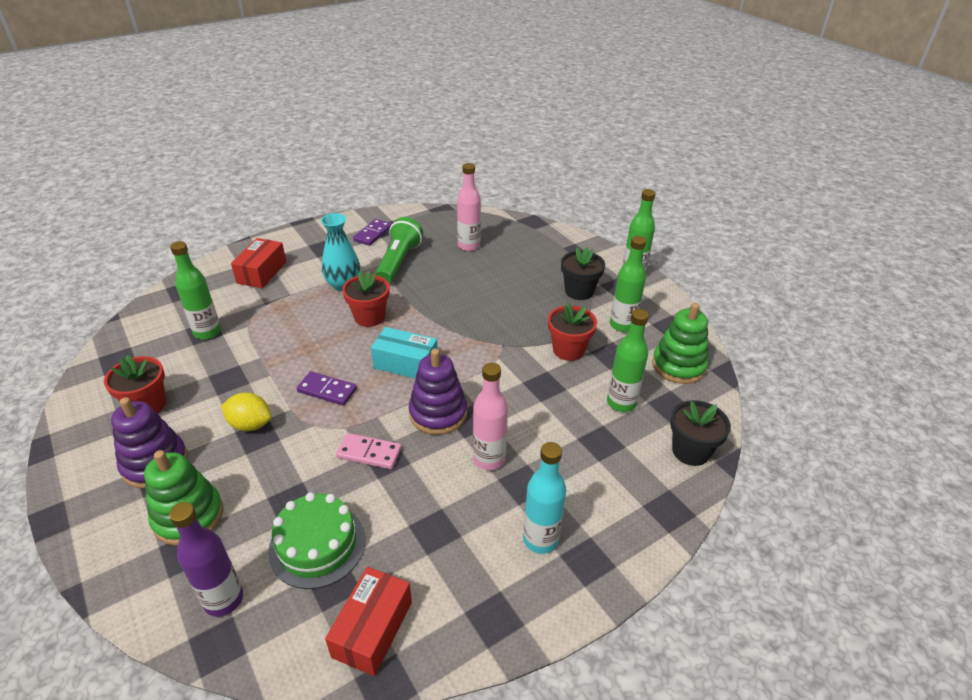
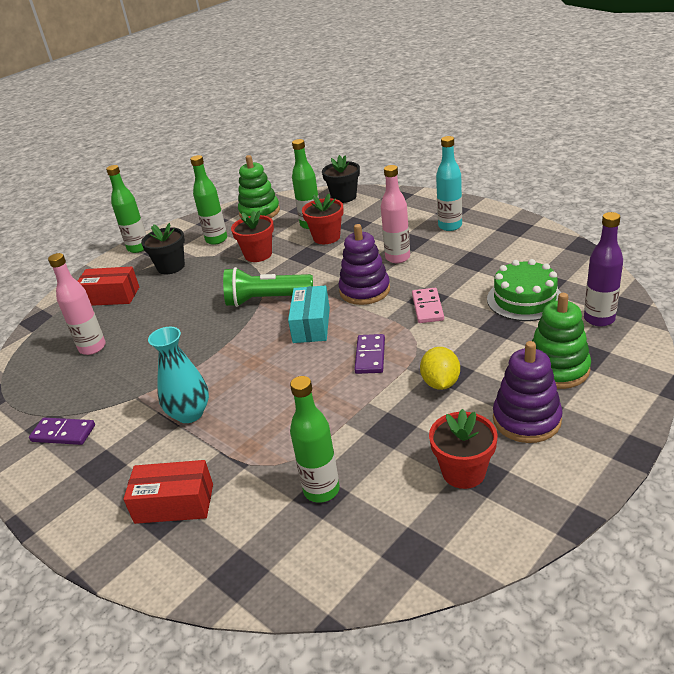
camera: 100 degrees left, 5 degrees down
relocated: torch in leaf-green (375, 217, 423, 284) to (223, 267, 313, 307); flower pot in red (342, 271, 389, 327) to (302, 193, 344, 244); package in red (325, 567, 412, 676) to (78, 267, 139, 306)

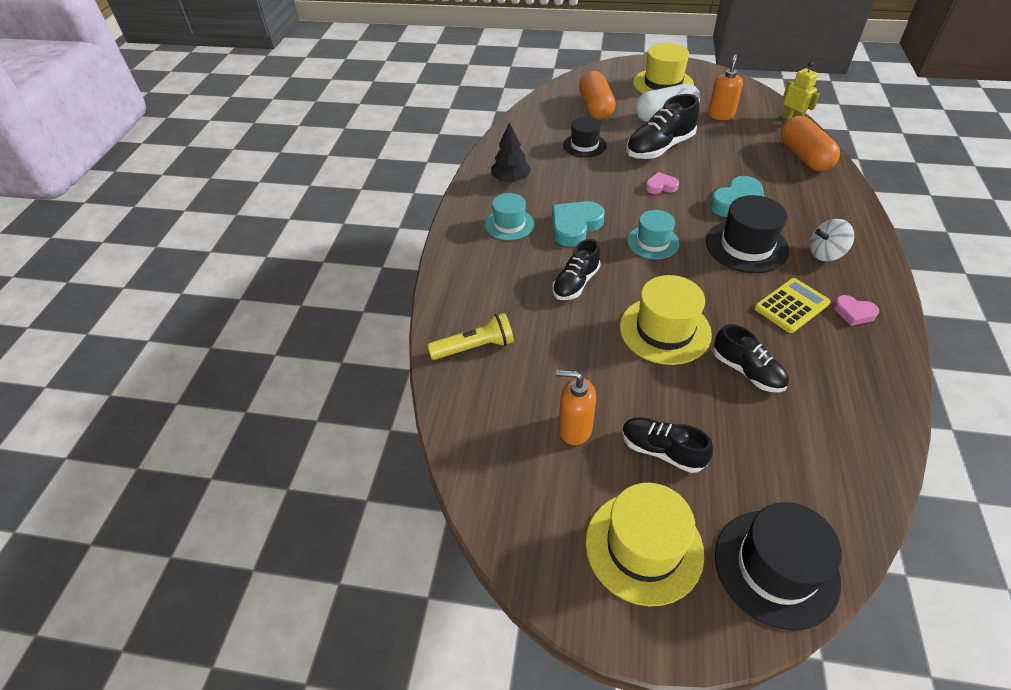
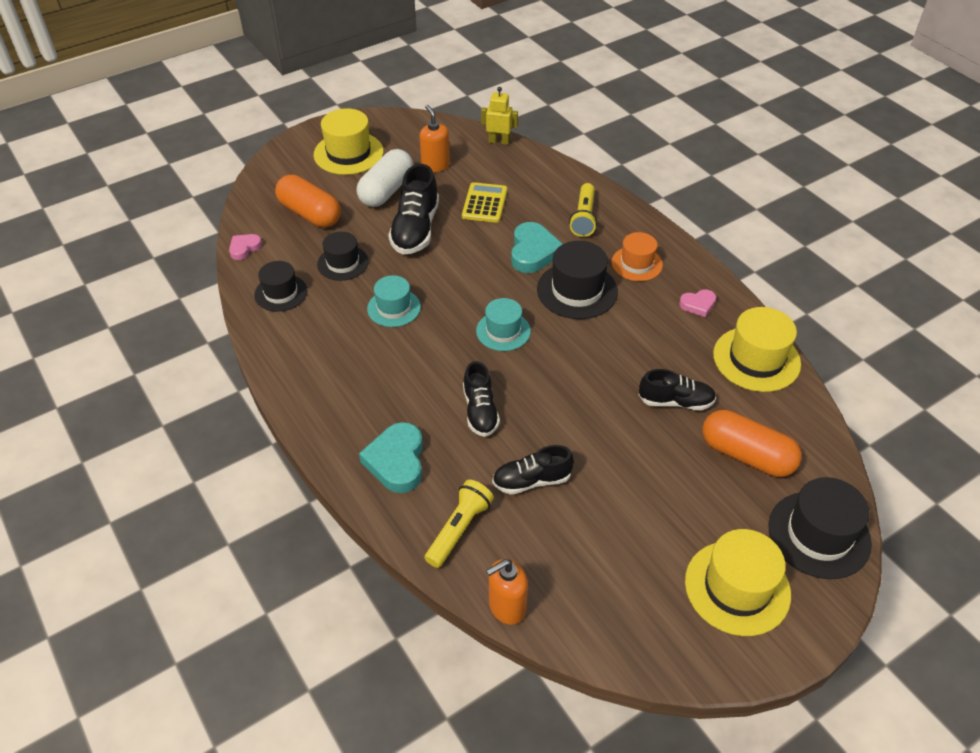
camera: 45 degrees left, 0 degrees up
missing: tree in black (491, 123, 531, 183)
appeared: torch in bright yellow (569, 183, 597, 237); hat in black (254, 261, 307, 312)
relocated: pill in orange-coloured (781, 116, 840, 171) to (702, 410, 802, 477); love heart in rose-pink (645, 172, 679, 194) to (229, 234, 262, 260); hat in teal (485, 193, 534, 240) to (367, 275, 421, 327); love heart in teal (552, 201, 605, 247) to (359, 422, 423, 493); hat in bright yellow (620, 275, 712, 365) to (713, 307, 801, 392); pocket calculator in bright yellow (754, 278, 831, 333) to (462, 182, 507, 223); soap pump in orange-coloured (556, 370, 596, 445) to (486, 559, 528, 625); shoe in black (622, 417, 713, 473) to (492, 445, 574, 494)
exchanged: spinning top in white (809, 219, 854, 261) to hat in orange-coloured (611, 232, 663, 281)

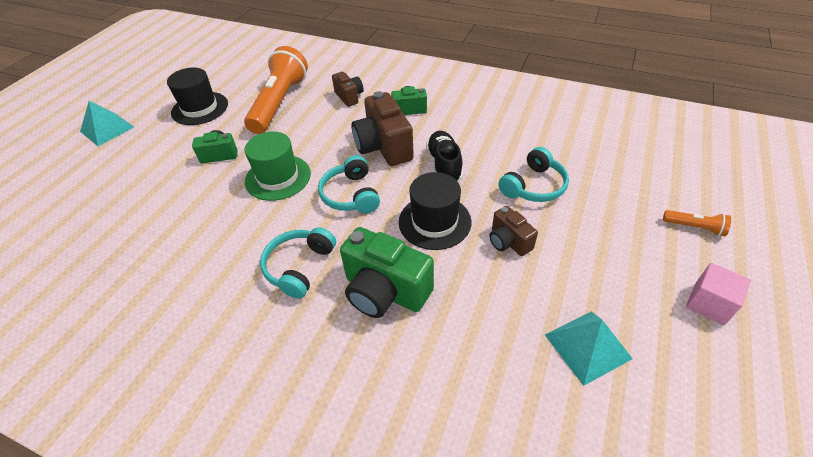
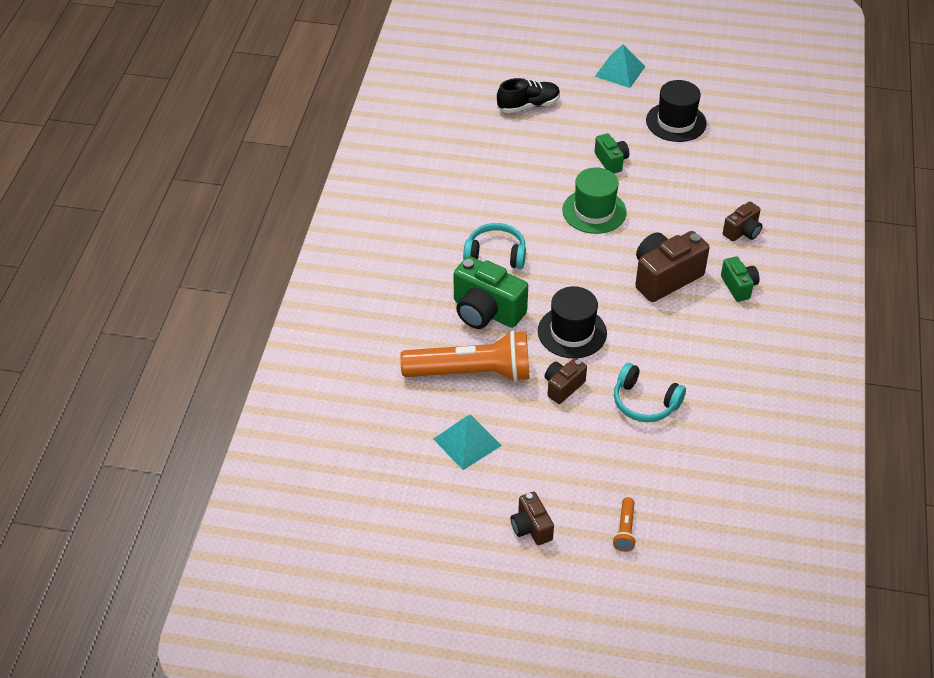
camera: 75 degrees right, 0 degrees up
missing: headphones in teal (318, 155, 380, 213)
relocated: torch in orange-coloured (244, 46, 308, 134) to (400, 330, 529, 382); shoe in black (426, 131, 463, 182) to (497, 78, 560, 113)
exchanged: cube in rose-pink (686, 263, 751, 325) to camera in russet (511, 492, 554, 545)
spun: camera in leaf-green (340, 227, 434, 318) = (454, 256, 528, 329) 75 degrees counterclockwise

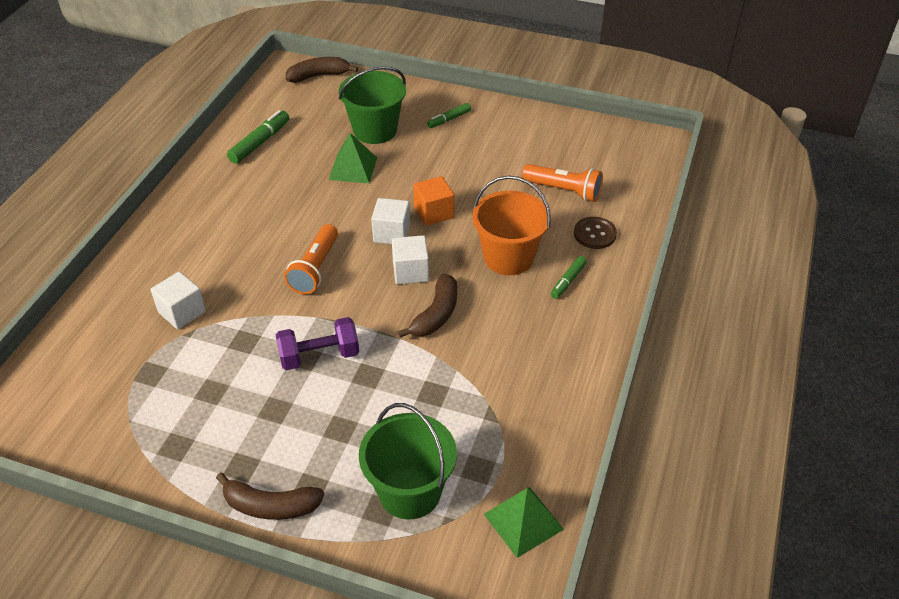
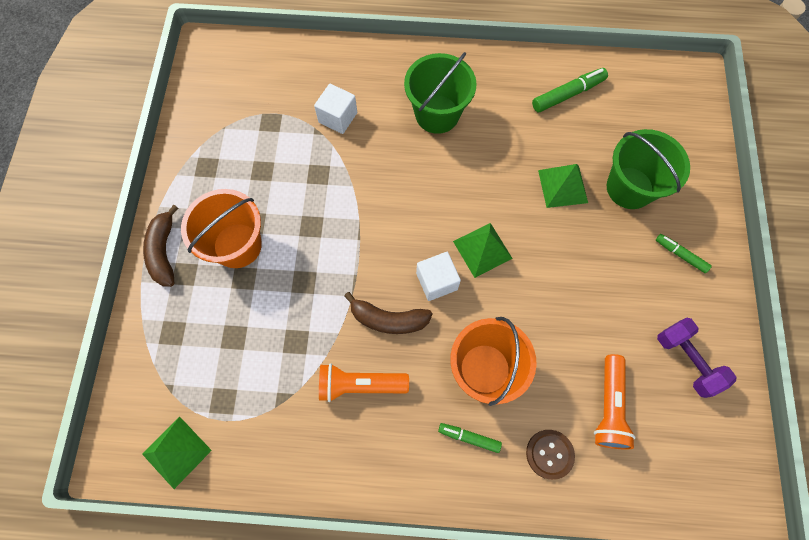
camera: 75 degrees right, 25 degrees up
missing: banana fruit in russet (286, 57, 358, 83); cube in orange-coloured (413, 176, 454, 226)
appeared: bucket in orange-coloured (181, 189, 262, 268)
relocated: torch in orange-coloured (284, 224, 338, 294) to (319, 363, 409, 402); hand weight in purple (276, 317, 359, 370) to (657, 318, 737, 398); bucket in leaf-green (359, 403, 457, 519) to (404, 52, 477, 134)
exchanged: cube in white (371, 198, 410, 244) to pyramid shape in leaf-green (453, 223, 513, 278)
spun: marker pen in leaf-green (227, 110, 289, 164) = (532, 68, 608, 112) 45 degrees counterclockwise

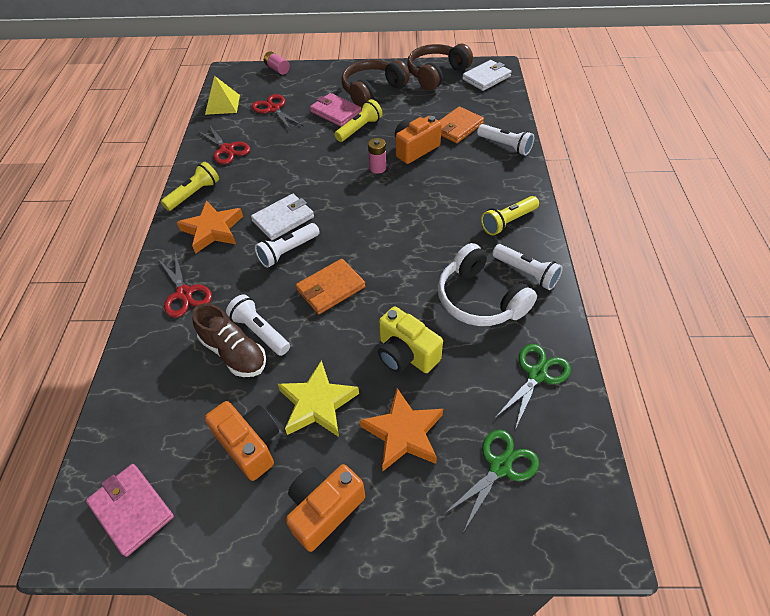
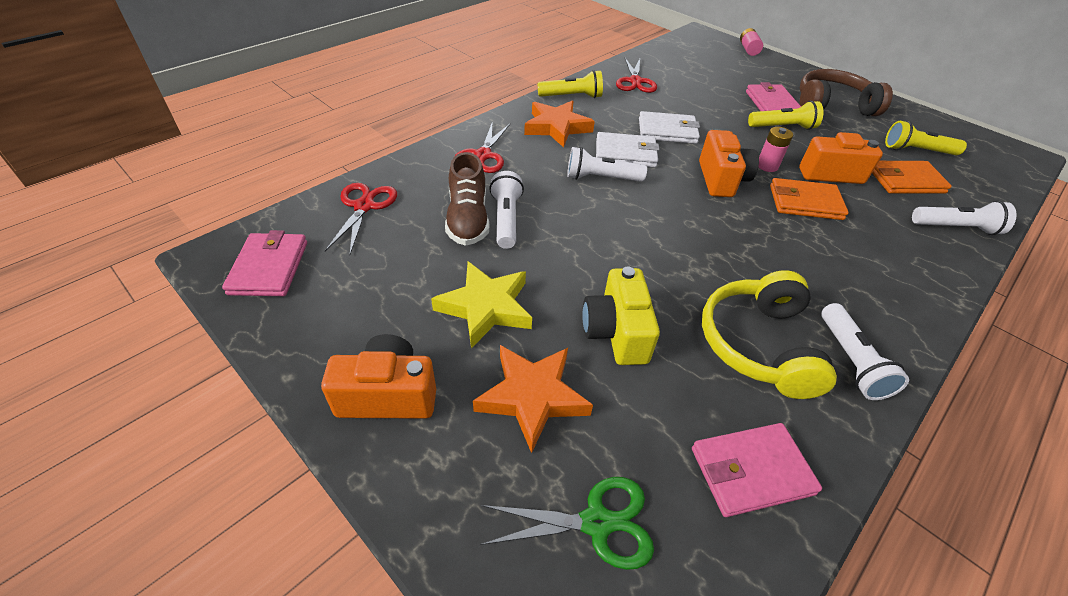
camera: 40 degrees right, 5 degrees down
missing: headphones in russet (407, 44, 473, 91); pyramid shape in bright yellow (205, 76, 240, 115)
relocated: wallet in white (462, 60, 512, 91) to (639, 111, 700, 144); scissors in red (252, 94, 303, 131) to (325, 183, 397, 254); torch in bright yellow (481, 196, 539, 235) to (885, 121, 967, 155); wallet in orange-coloured (296, 259, 365, 314) to (770, 178, 849, 220); camera in orange-coloured (205, 401, 279, 481) to (699, 130, 759, 197)
exchanged: scissors in leaf-green (495, 344, 571, 430) to wallet in rose-pink (692, 423, 822, 517)
colour: headphones in white (438, 243, 537, 326) to headphones in bright yellow (702, 270, 837, 399)
spun: torch in white (477, 124, 534, 156) = (912, 201, 1017, 235) 75 degrees counterclockwise

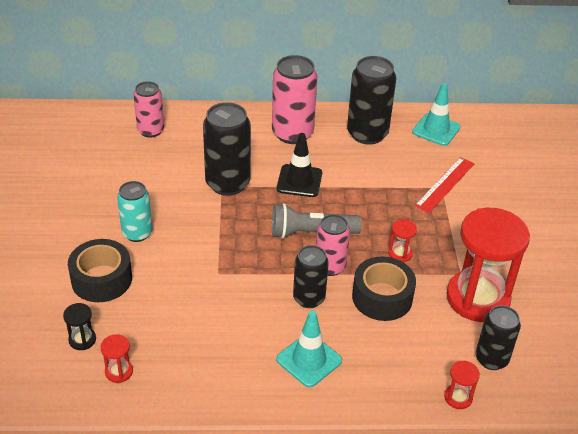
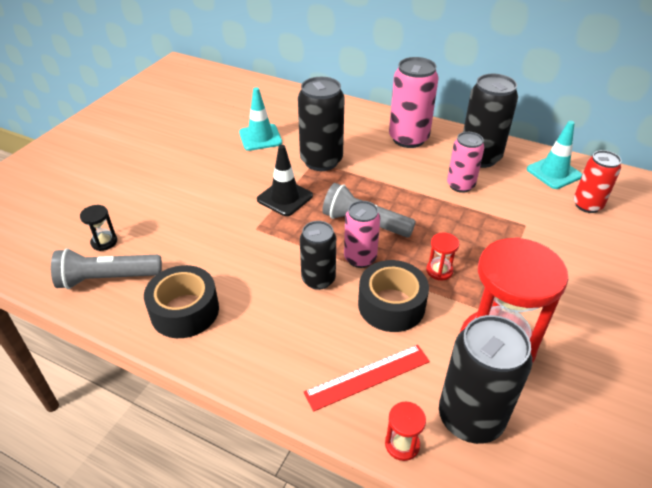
camera: 30 degrees right, 0 degrees up
missing: soda can in teal (117, 181, 152, 242)
appeared: soda can in red (574, 150, 621, 213)
relocated: soda can in rose-pink (134, 81, 164, 138) to (447, 132, 485, 193); road cone in black (277, 133, 322, 197) to (257, 145, 313, 216); ruler in red (415, 157, 475, 213) to (304, 345, 430, 412); roll of tape in black (68, 239, 132, 302) to (144, 265, 219, 338); road cone in teal (276, 311, 342, 388) to (239, 87, 282, 151)
exchanged: sand timer in red (100, 334, 133, 383) to torch in grey (51, 248, 162, 289)
size: soda can in black (476, 305, 521, 370) = (439, 315, 532, 444) x1.57

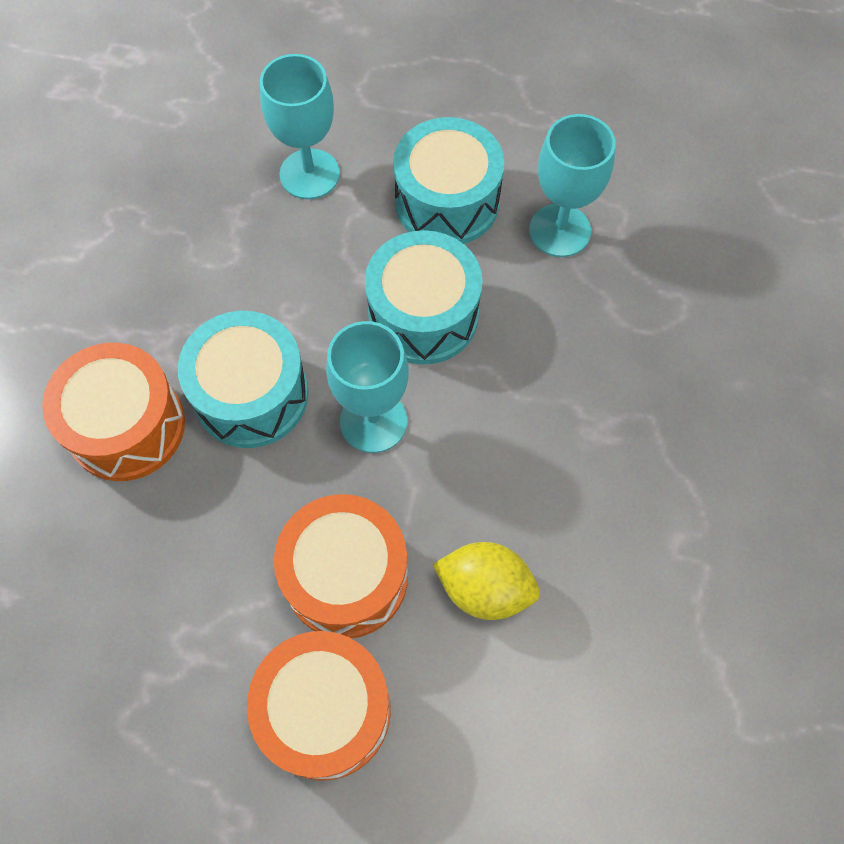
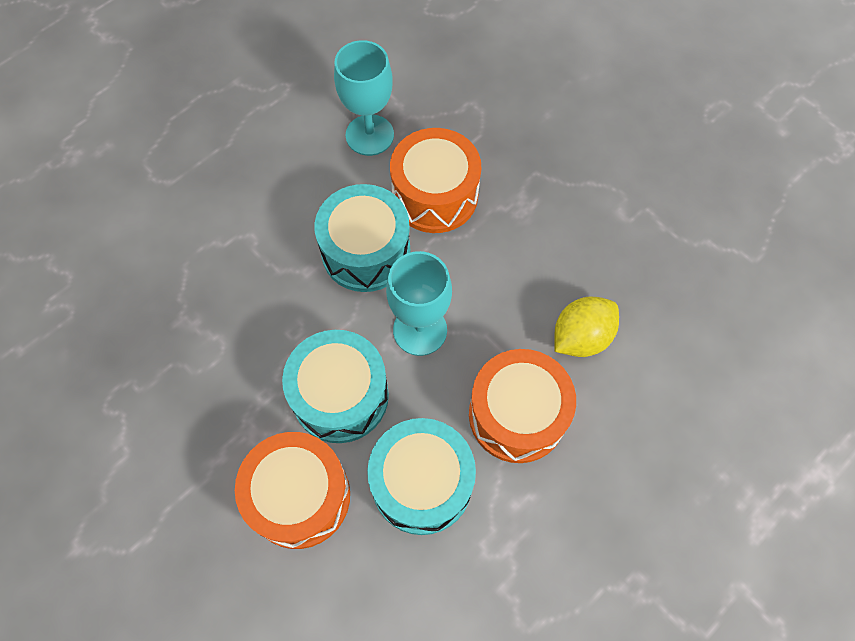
camera: 55 degrees left, 0 degrees up
missing: chalice in teal (260, 54, 340, 199)
relocated: toy drum in teal (393, 117, 504, 244) to (367, 418, 476, 535); toy drum in orange-coloured (247, 631, 391, 781) to (390, 128, 481, 233)

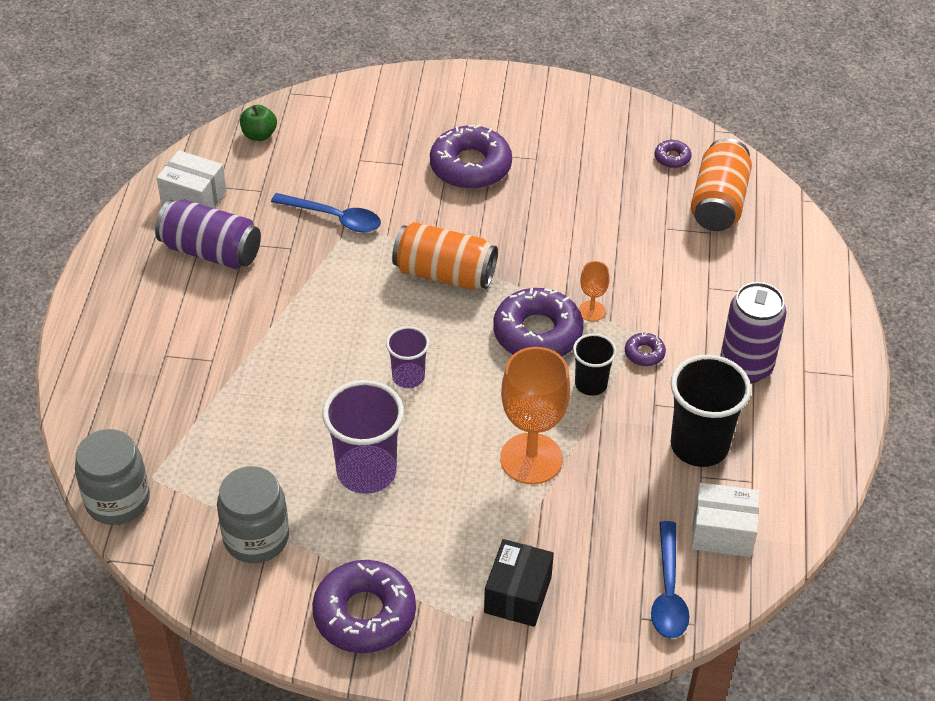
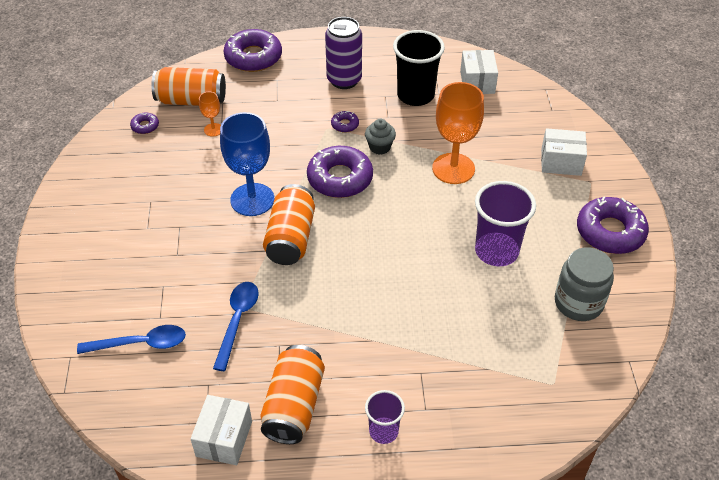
camera: 100 degrees left, 0 degrees up
missing: toy apple in leaf-green (240, 105, 277, 141); jam jar in grey (75, 429, 150, 525)
appeared: chalice in cobalt (220, 112, 274, 216)
relocated: donut in purple (430, 125, 512, 189) to (223, 29, 282, 72); chalice in orange-coloured (579, 261, 610, 321) to (199, 92, 221, 137); beaker in purple (386, 326, 430, 388) to (365, 390, 405, 444); teaspoon in cobalt (651, 521, 690, 638) to (77, 325, 186, 354)
exchanged: beaker in black (573, 334, 617, 396) to cupcake in grey (365, 119, 396, 155)
colour: soda can in purple (155, 200, 261, 269) to soda can in orange-coloured (260, 345, 325, 444); package in black (484, 539, 554, 627) to package in white (541, 128, 587, 176)

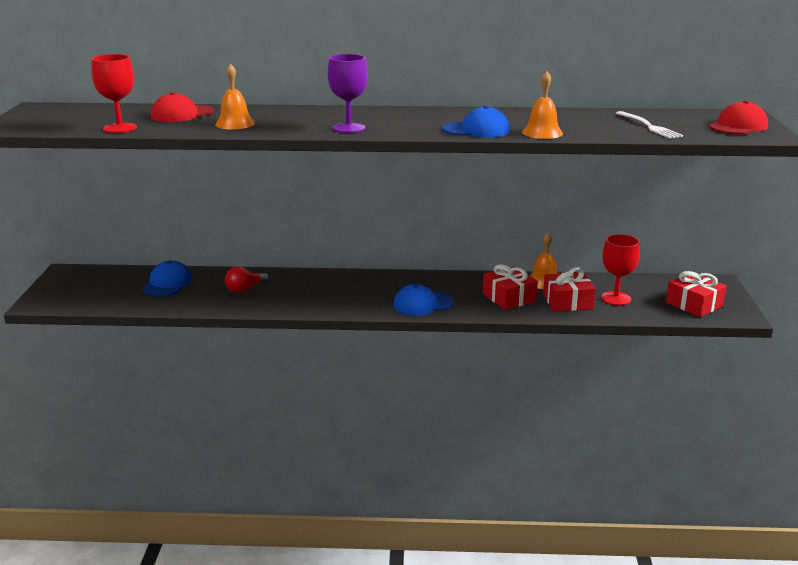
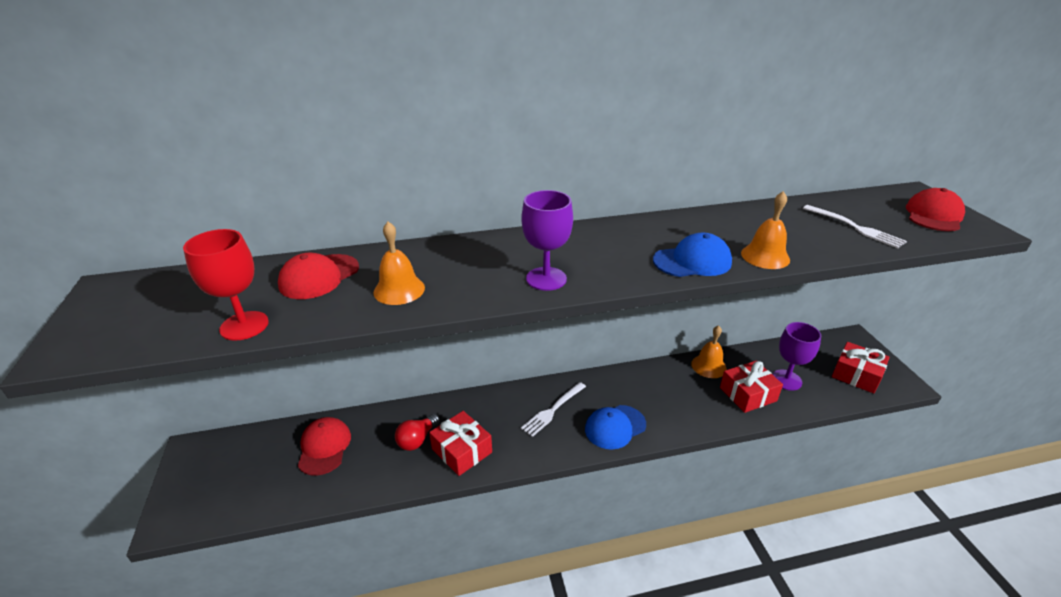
camera: 15 degrees left, 10 degrees up
appeared: fork in white (521, 382, 586, 437)
relocated: wrapped gift in red (483, 264, 538, 310) to (429, 411, 492, 476)
colour: chalice in red (601, 234, 640, 306) to chalice in purple (772, 322, 821, 391); cap in cobalt (143, 260, 193, 296) to cap in red (298, 417, 351, 476)

